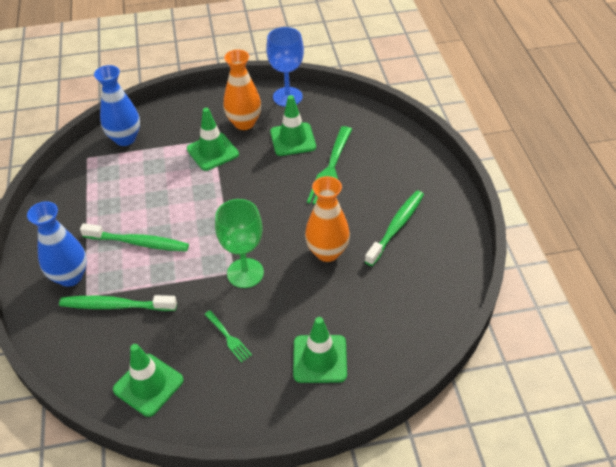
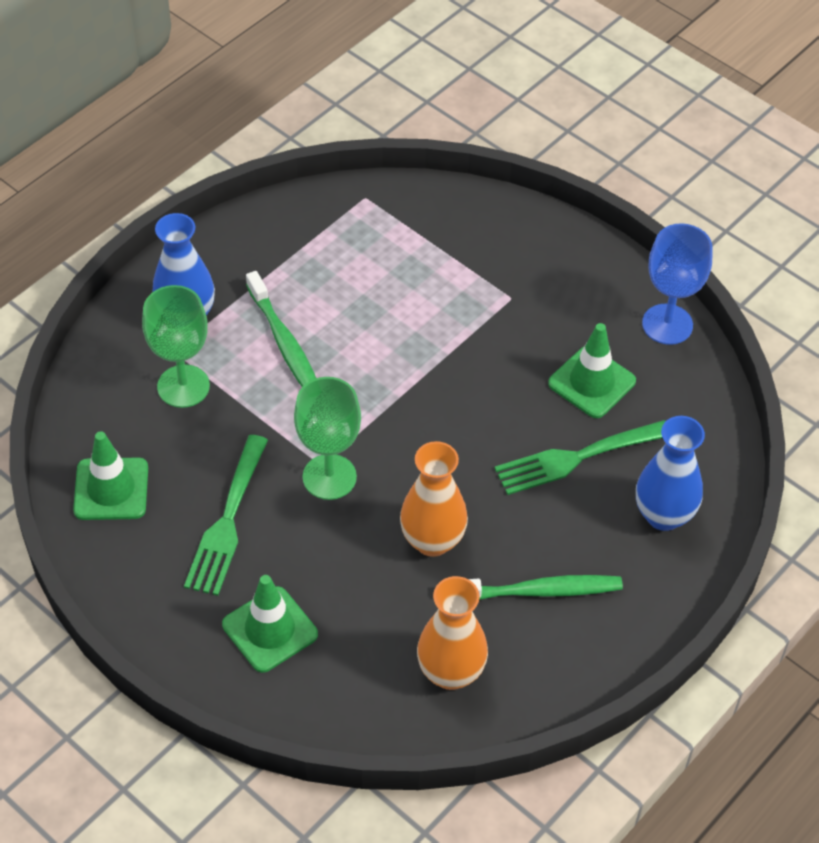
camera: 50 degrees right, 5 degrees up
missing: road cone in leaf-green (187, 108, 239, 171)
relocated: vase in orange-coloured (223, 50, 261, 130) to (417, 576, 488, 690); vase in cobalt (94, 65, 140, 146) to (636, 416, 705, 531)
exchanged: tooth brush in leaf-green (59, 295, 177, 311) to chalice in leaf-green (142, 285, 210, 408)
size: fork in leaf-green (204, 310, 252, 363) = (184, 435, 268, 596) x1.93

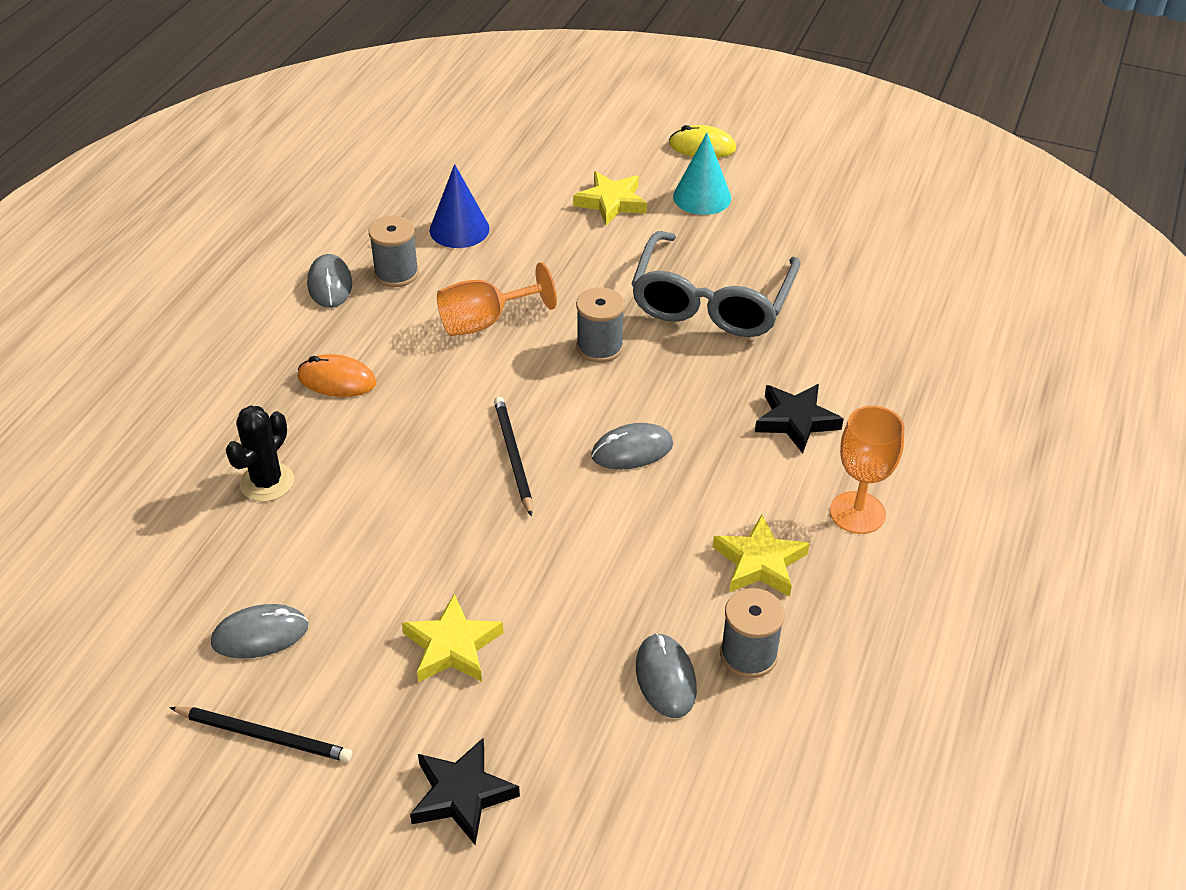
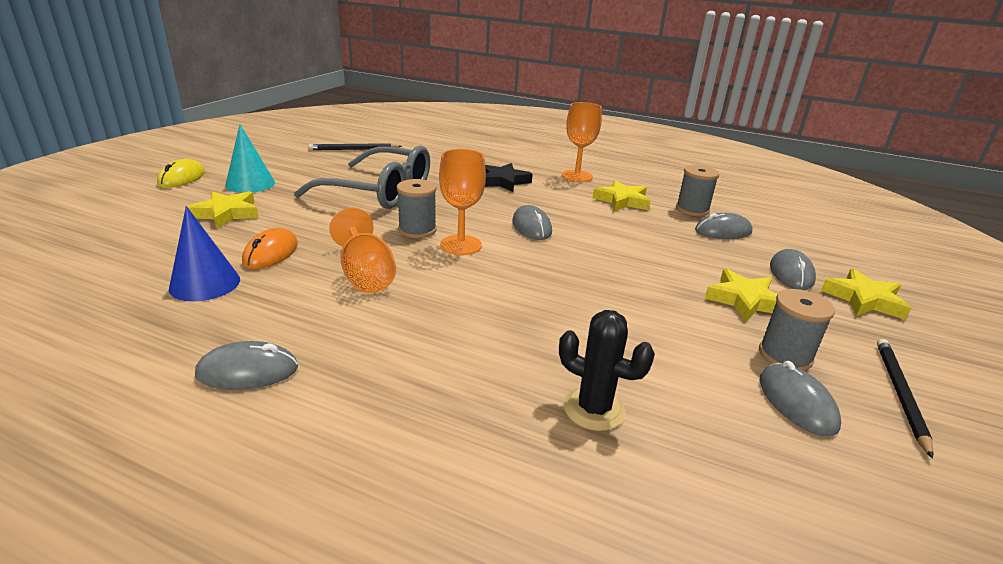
camera: 90 degrees left, 15 degrees down
appeared: chalice in orange-coloured (439, 149, 486, 255); mouse in grey (770, 249, 816, 290)
relocated: reel of thread in grey (369, 216, 419, 287) to (759, 289, 835, 371); mouse in orange-coloured (298, 354, 376, 397) to (242, 228, 298, 269); pencil in black (494, 397, 533, 517) to (308, 143, 402, 150)
colour: five-pointed star in black (410, 738, 520, 845) to five-pointed star in bright yellow (821, 269, 911, 320)

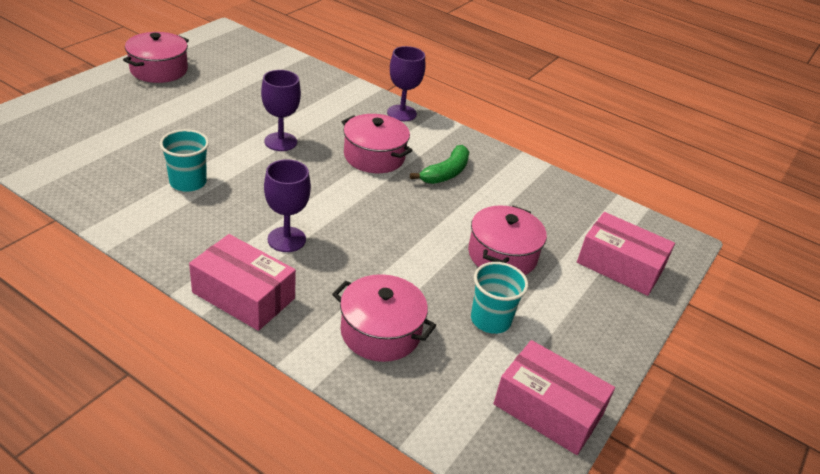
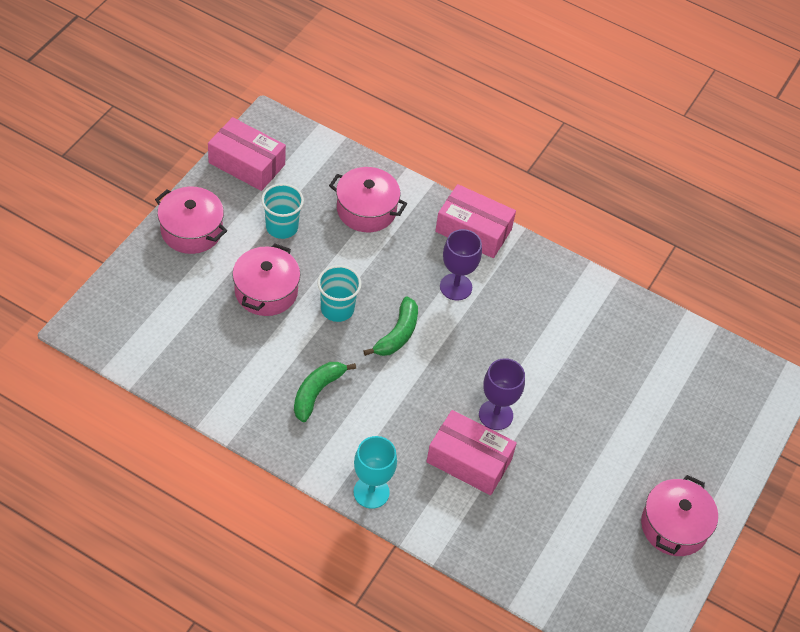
camera: 175 degrees right, 15 degrees up
appeared: banana fruit in leaf-green (364, 296, 418, 356)
relocated: pot in rose-pink (342, 114, 413, 173) to (155, 187, 227, 254); beaker in teal (160, 129, 209, 192) to (317, 265, 362, 322); package in rose-pink (577, 212, 675, 296) to (426, 410, 517, 495)
colour: chalice in purple (387, 46, 425, 121) to chalice in teal (354, 436, 397, 509)

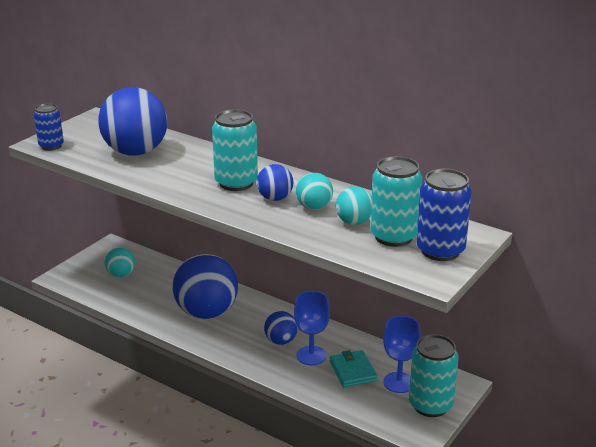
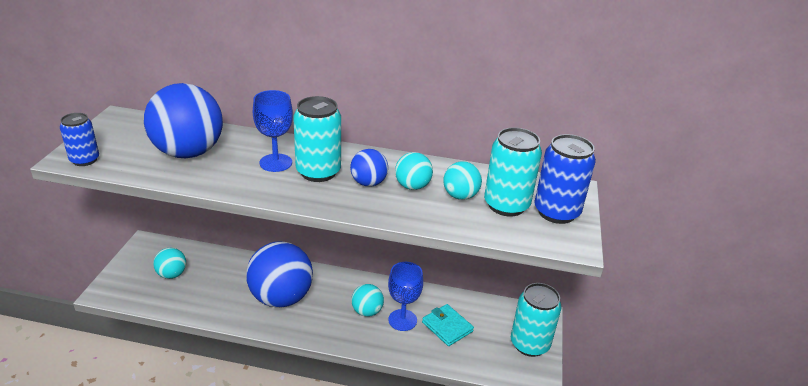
camera: 25 degrees left, 5 degrees up
relocated: chalice in cobalt (383, 316, 421, 393) to (253, 90, 293, 172)
colour: ball in cobalt (264, 311, 298, 345) to ball in teal (351, 284, 384, 317)

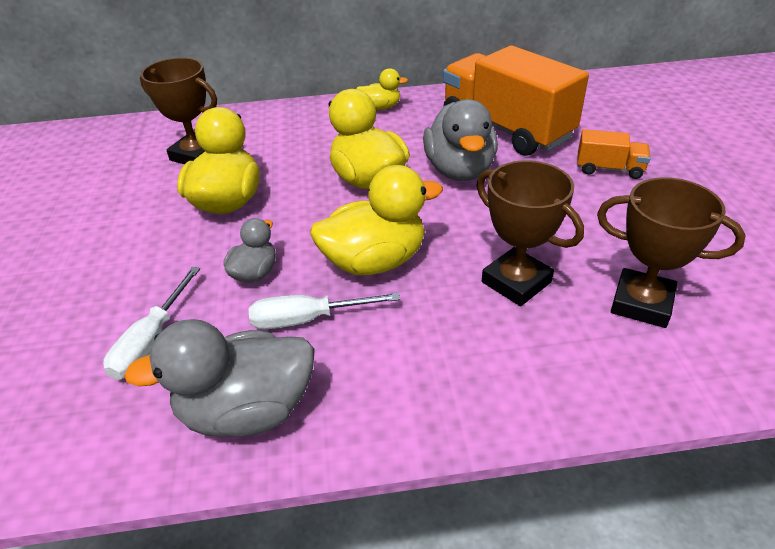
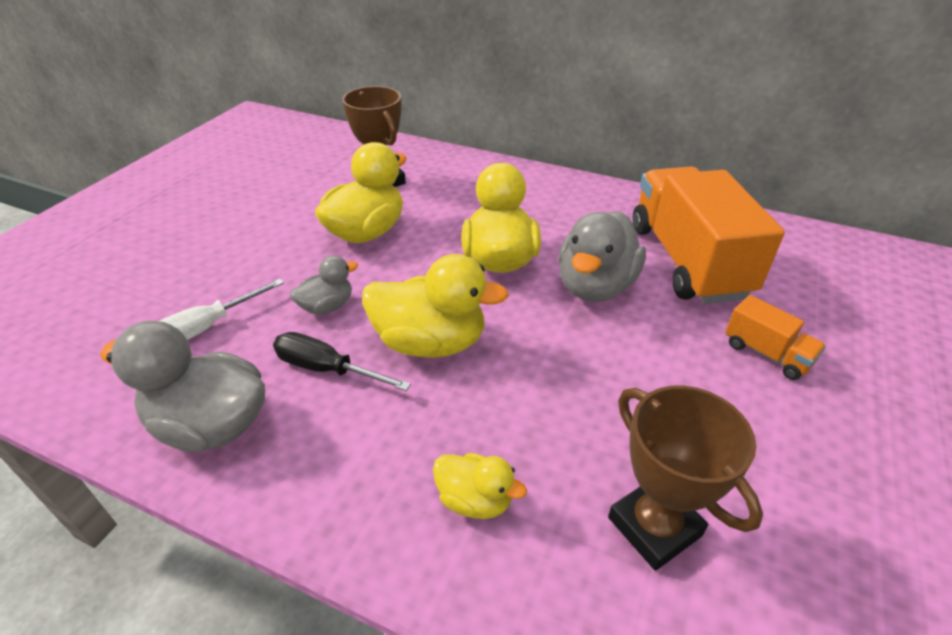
camera: 30 degrees right, 0 degrees up
missing: prize cup in russet (476, 160, 584, 306)
relocated: toy duck in bright yellow (356, 68, 408, 110) to (433, 453, 527, 519)
colour: screwdriver in white (248, 293, 400, 329) to screwdriver in black (273, 332, 411, 391)

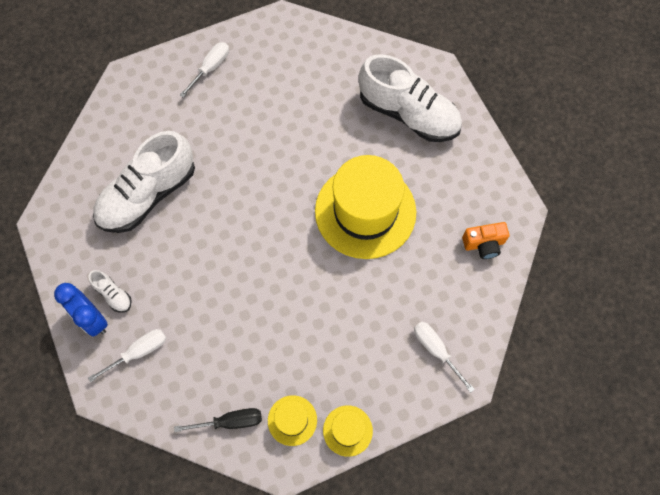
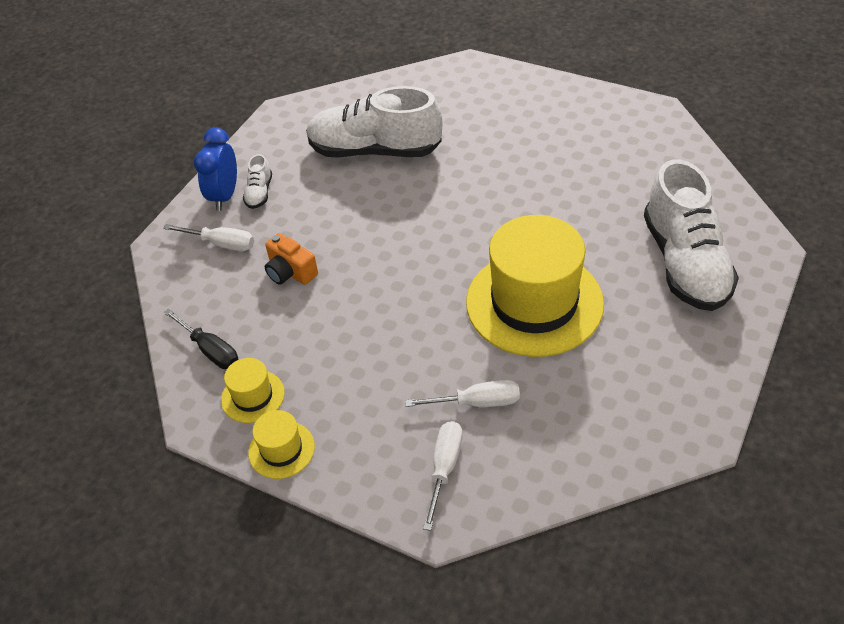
camera: 55 degrees right, 20 degrees down
relocated: screwdriver in white (180, 42, 229, 98) to (405, 380, 520, 407); camera in orange-coloured (462, 222, 509, 259) to (265, 233, 318, 285)

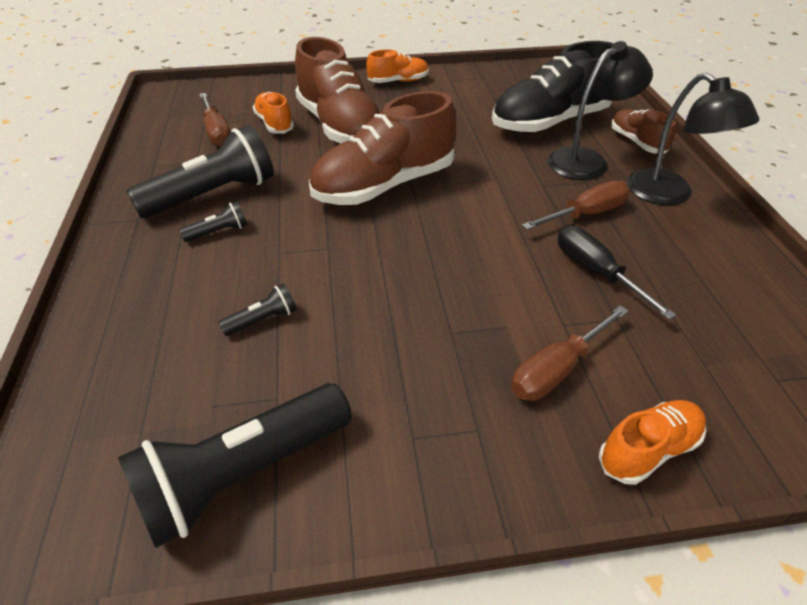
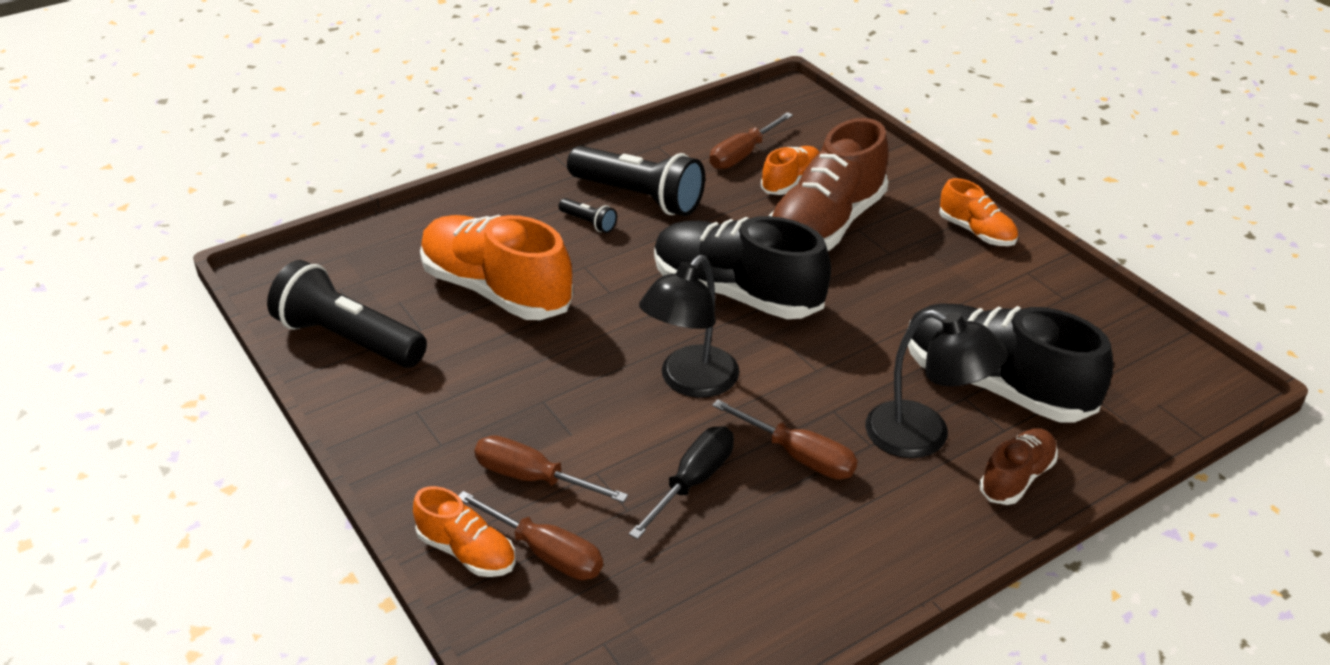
camera: 65 degrees right, 5 degrees down
appeared: screwdriver in russet (458, 491, 603, 580)
relocated: desk lamp in black (627, 72, 759, 205) to (639, 255, 739, 398)
exchanged: torch in black (218, 283, 297, 336) to shoe in orange-coloured (420, 215, 573, 320)
colour: shoe in russet (309, 91, 456, 205) to shoe in black (654, 216, 831, 319)

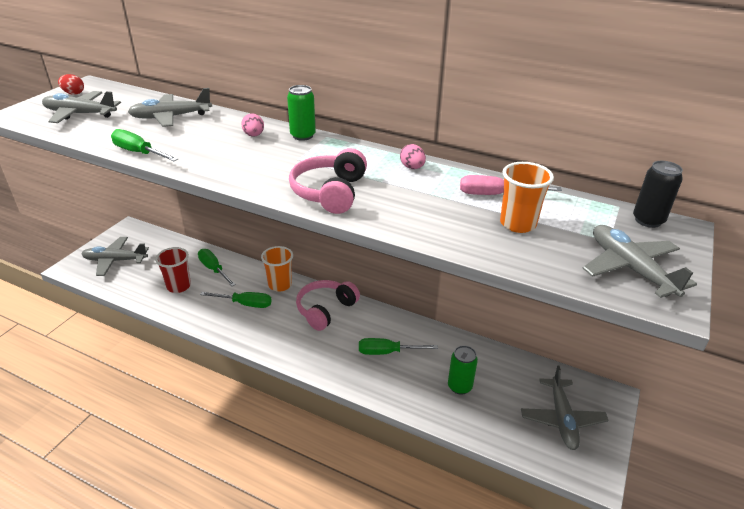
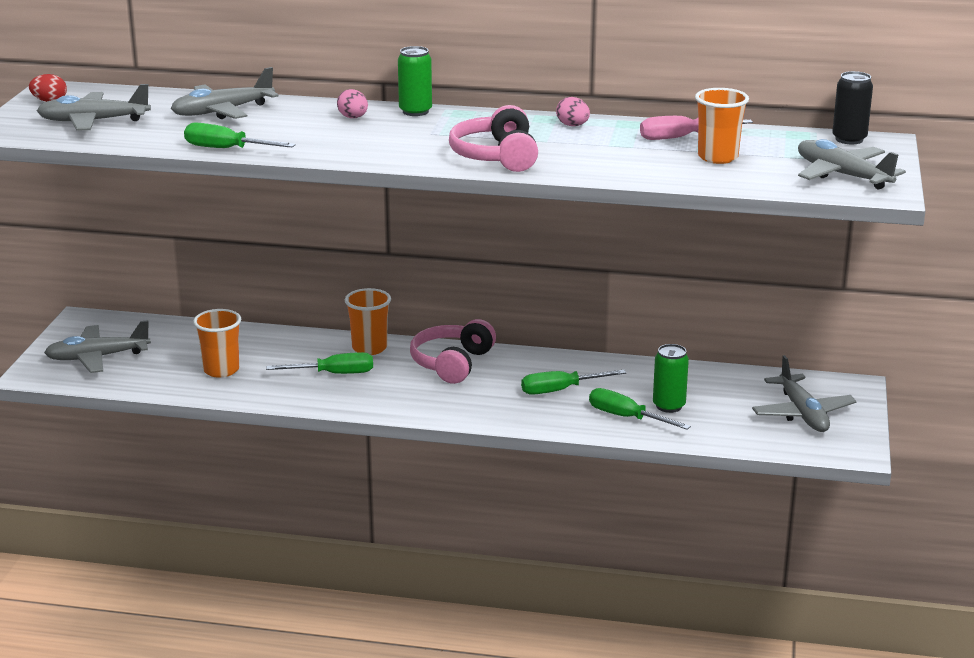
camera: 15 degrees left, 10 degrees down
relocated: screwdriver in leaf-green (198, 249, 236, 286) to (589, 388, 691, 430)
colour: beaker in red (155, 247, 191, 293) to beaker in orange-coloured (193, 309, 241, 378)

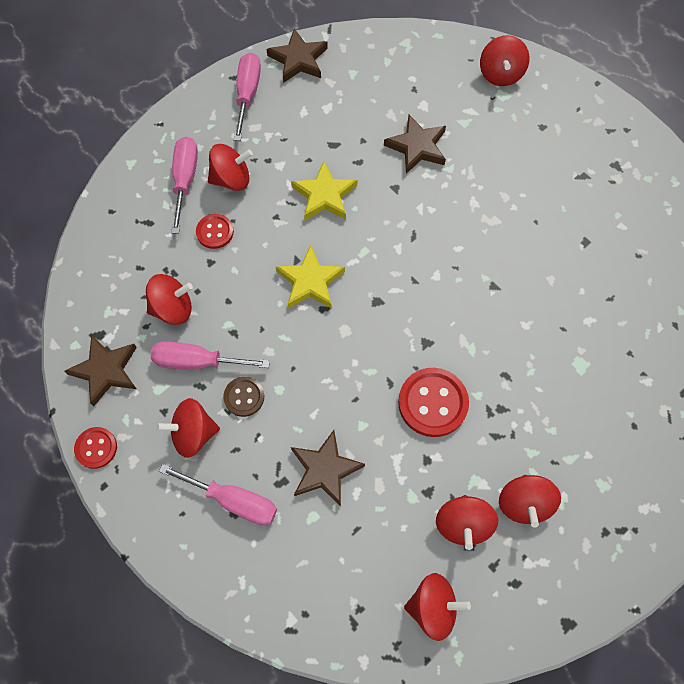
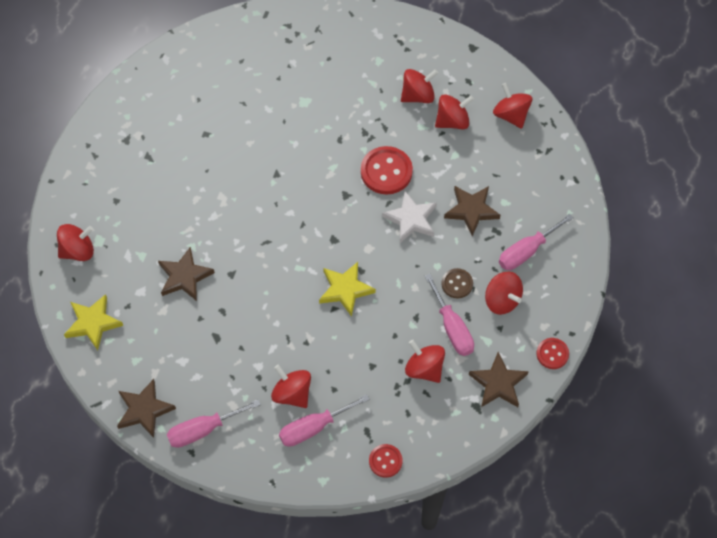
camera: 120 degrees left, 5 degrees down
appeared: five-pointed star in white (382, 191, 437, 243)
relocated: five-pointed star in bright yellow (291, 161, 357, 220) to (64, 294, 123, 350); shirt button in red (196, 214, 234, 249) to (369, 444, 402, 478)
spun: screwdriver in rose-pink (159, 464, 277, 525) = (499, 214, 574, 270) 120 degrees counterclockwise

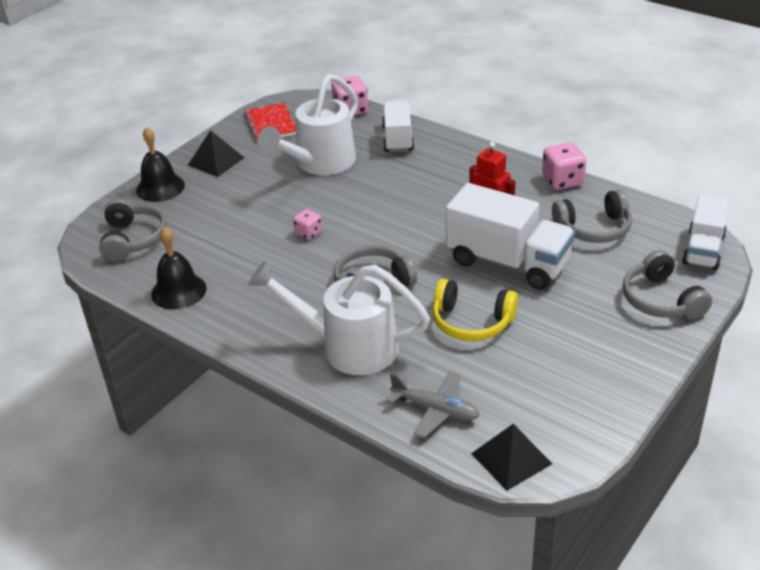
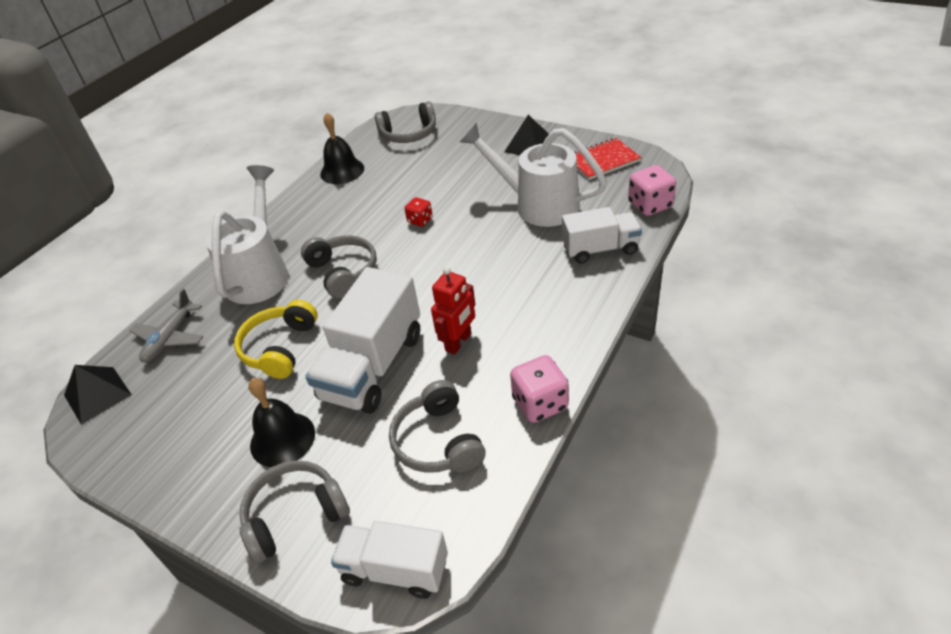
camera: 85 degrees right, 5 degrees up
relocated: hand bell in black (136, 127, 185, 202) to (248, 378, 315, 467)
colour: dice in rose-pink (293, 209, 322, 240) to dice in red (405, 197, 433, 227)

